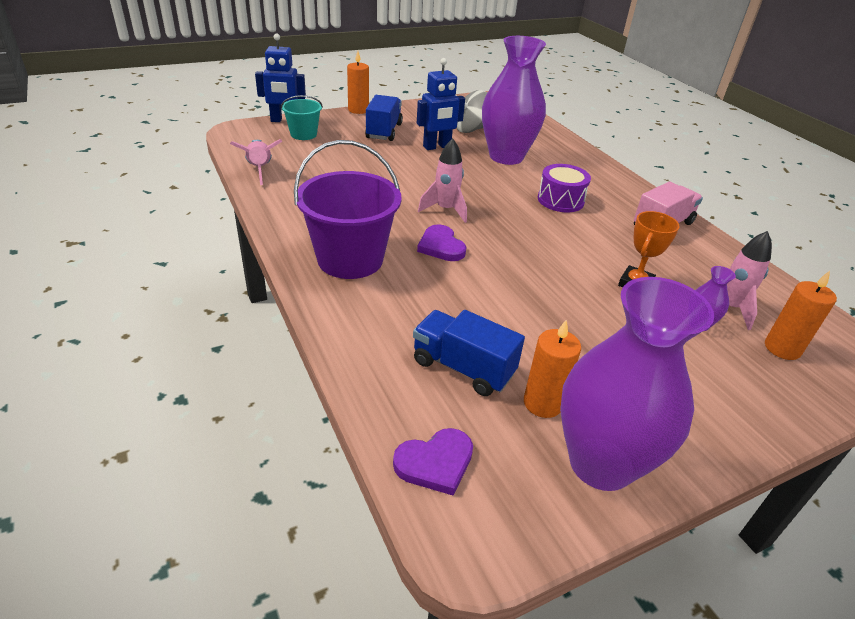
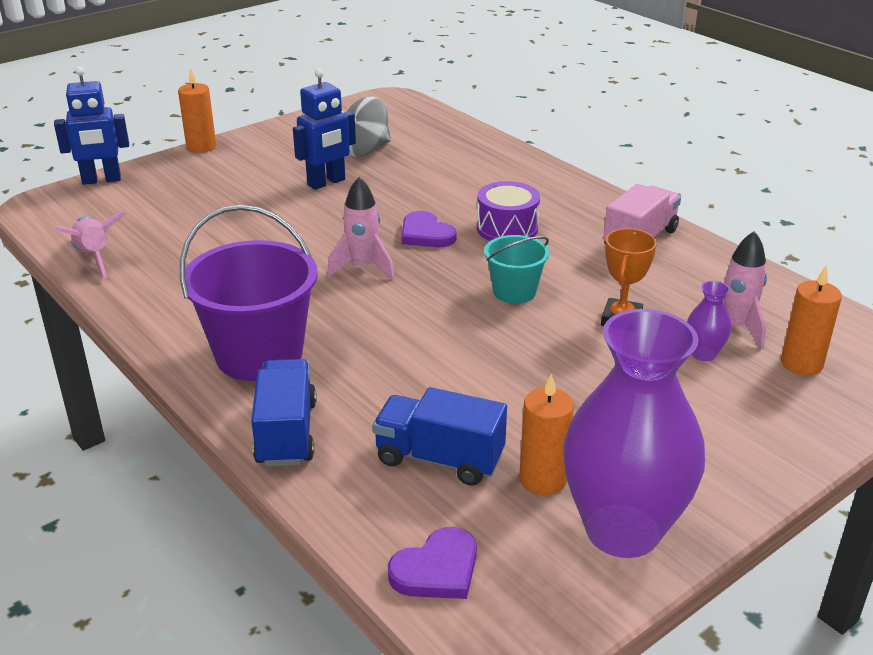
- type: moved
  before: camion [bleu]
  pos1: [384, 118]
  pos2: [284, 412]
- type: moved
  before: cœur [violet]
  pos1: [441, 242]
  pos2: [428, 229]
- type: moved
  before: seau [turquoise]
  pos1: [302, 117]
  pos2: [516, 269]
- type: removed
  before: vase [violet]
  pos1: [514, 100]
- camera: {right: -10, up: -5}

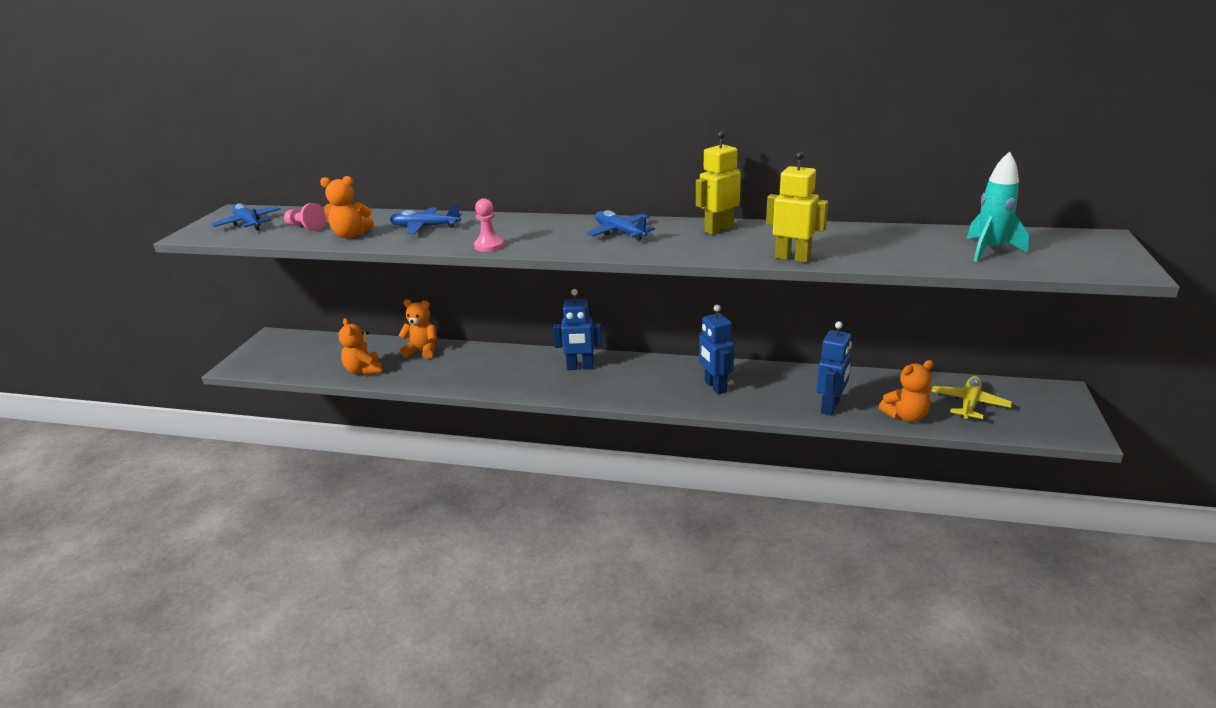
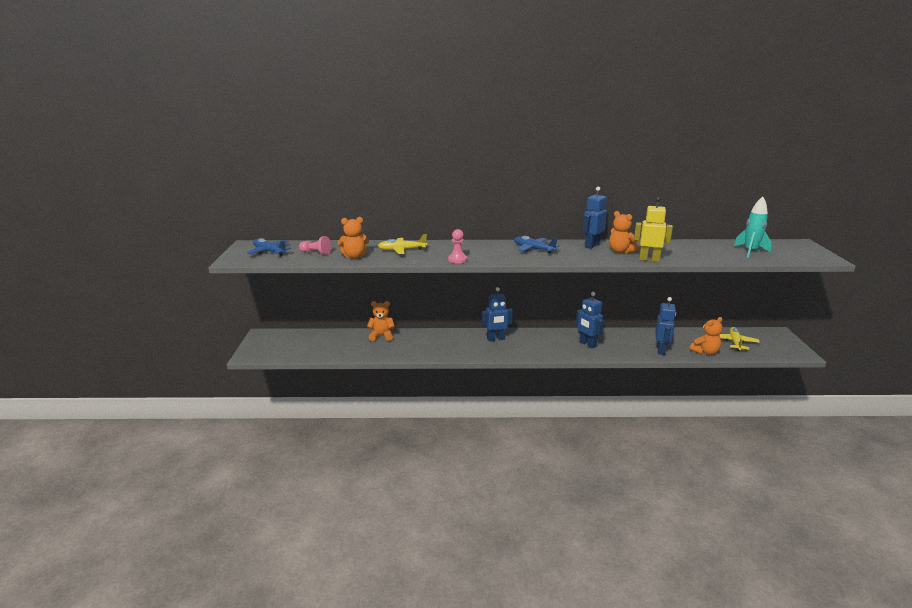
- type: recoloured
  before: avion [bleu]
  after: avion [jaune]
  pos1: [425, 219]
  pos2: [402, 244]
- type: recoloured
  before: robot [jaune]
  after: robot [bleu]
  pos1: [718, 183]
  pos2: [595, 217]
- type: moved
  before: ours en peluche [orange]
  pos1: [361, 347]
  pos2: [624, 232]
- camera: {right: -15, up: -5}

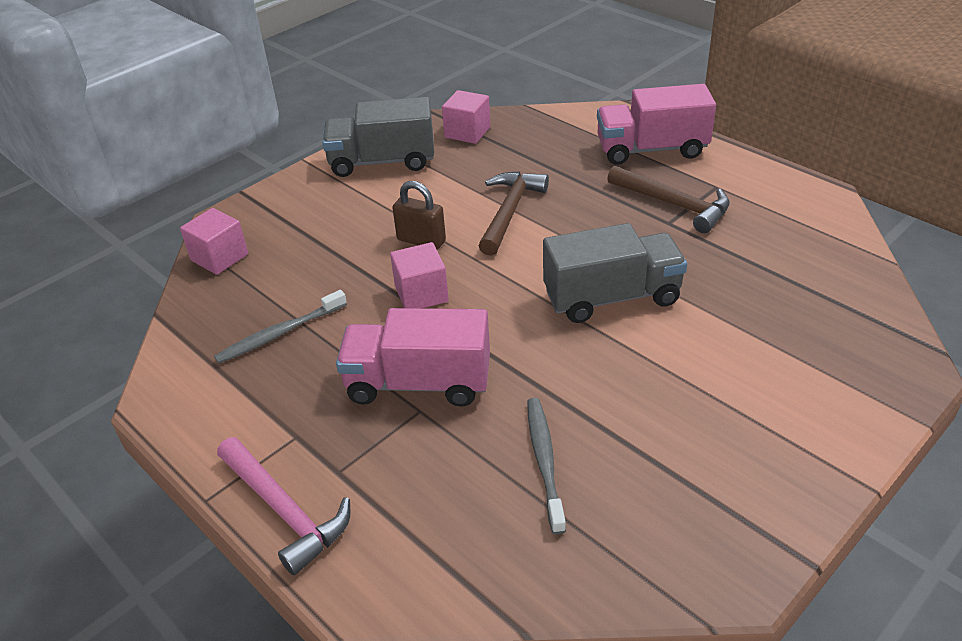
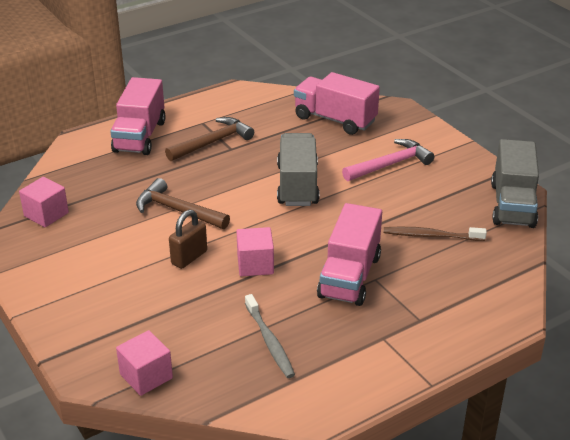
- type: added
  after: camion [rose]
  pos2: [337, 103]
- type: moved
  before: marteau [rose]
  pos1: [283, 506]
  pos2: [388, 160]
- type: recoloured
  before: brosse à dents [gris]
  after: brosse à dents [marron]
  pos1: [546, 466]
  pos2: [435, 234]
- type: moved
  before: camion [gris]
  pos1: [378, 137]
  pos2: [515, 183]
- camera: {right: -80, up: -5}

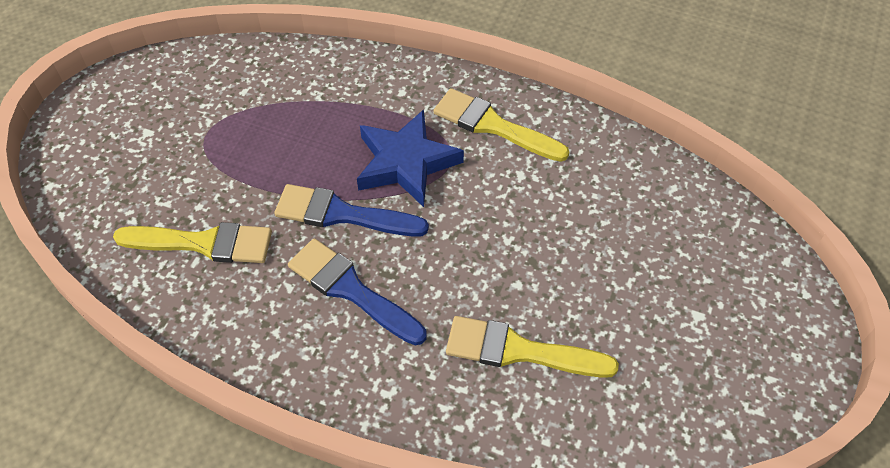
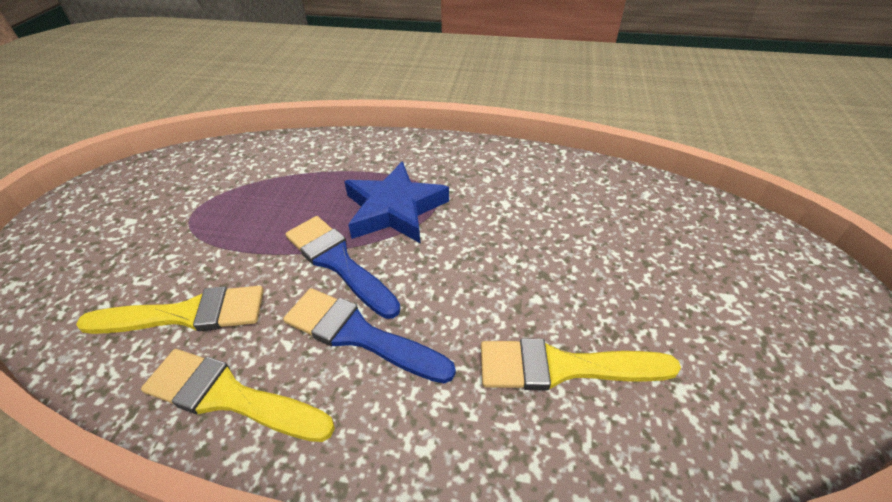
- type: moved
  before: pinceau [jaune]
  pos1: [501, 125]
  pos2: [238, 395]
- type: turned
  before: pinceau [bleu]
  pos1: [351, 210]
  pos2: [343, 267]
  turn: 45
- camera: {right: -10, up: -10}

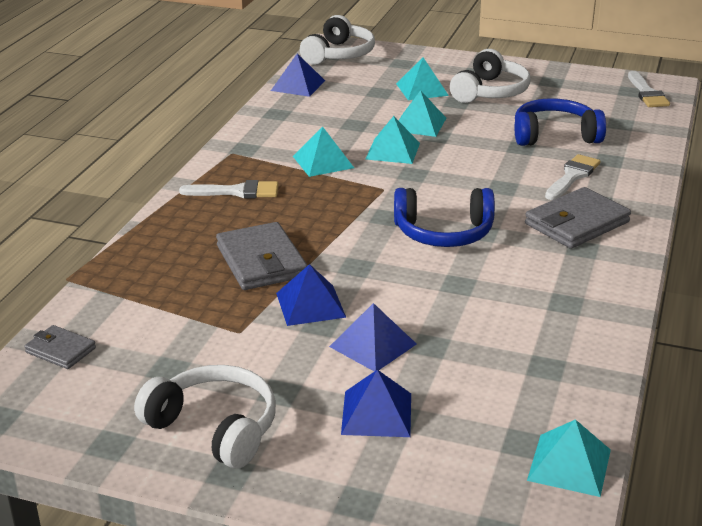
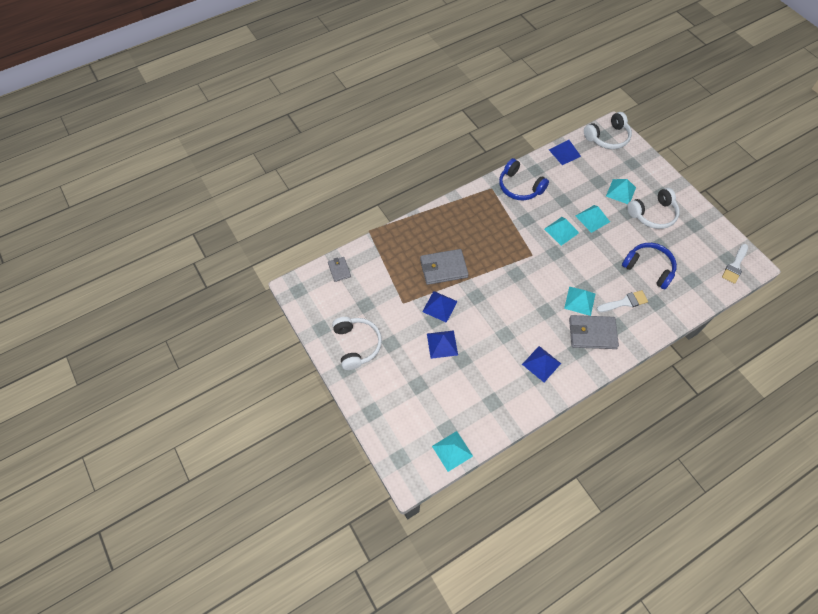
- type: turned
  before: portefeuille [gris]
  pos1: [261, 256]
  pos2: [444, 267]
  turn: 60
- type: moved
  before: casque audio [bleu]
  pos1: [444, 217]
  pos2: [524, 179]
- type: moved
  before: pyramide [bleu]
  pos1: [376, 403]
  pos2: [541, 364]
- type: moved
  before: pyramide [turquoise]
  pos1: [323, 151]
  pos2: [579, 301]
- type: removed
  before: pinceau [blanc]
  pos1: [228, 189]
- camera: {right: 40, up: 30}

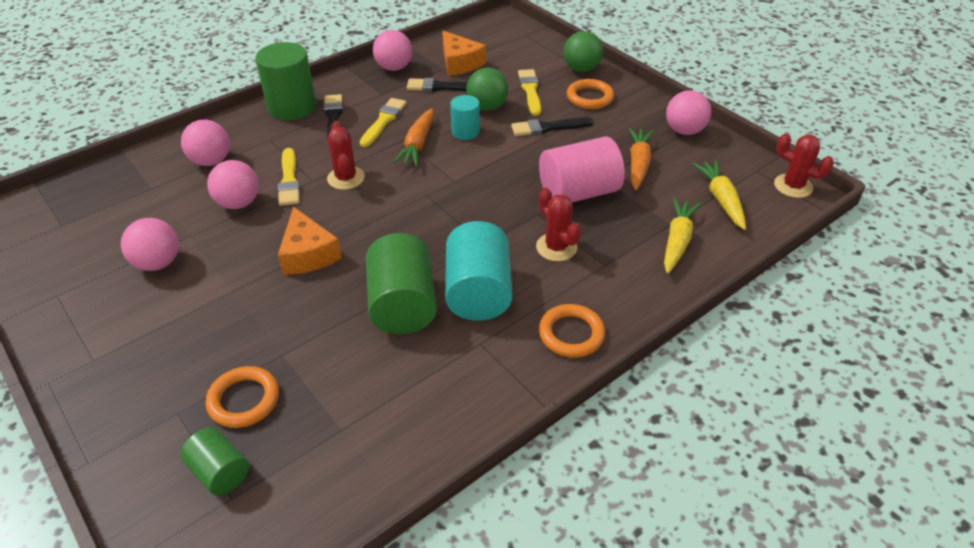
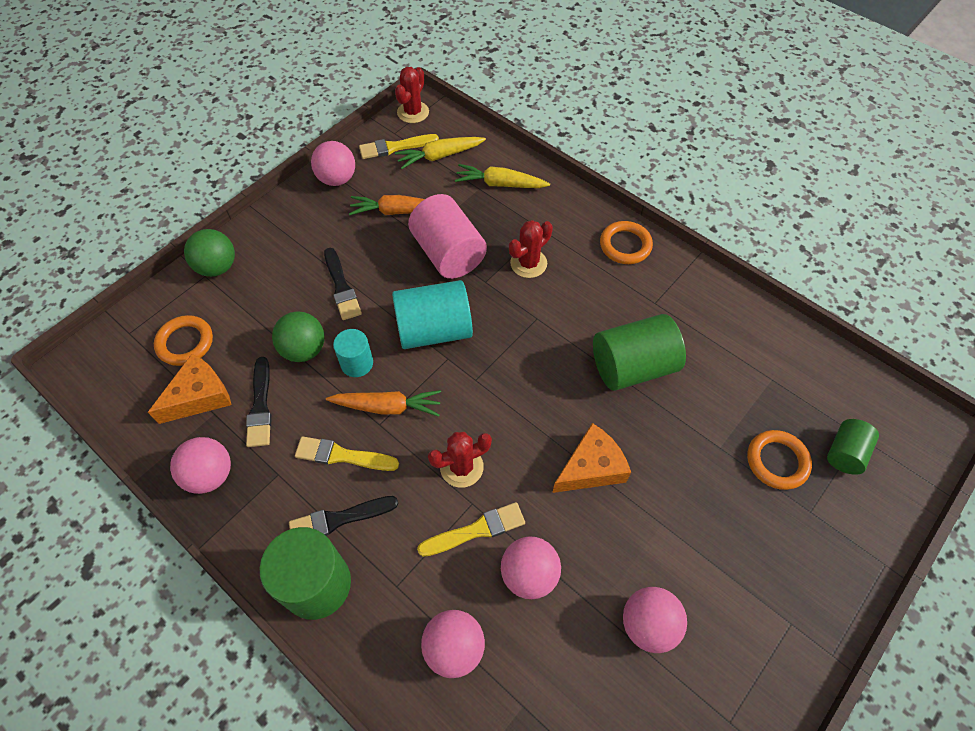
- type: moved
  before: anneau [orange]
  pos1: [590, 94]
  pos2: [183, 340]
- type: moved
  before: pinceau [jaune]
  pos1: [529, 92]
  pos2: [399, 146]
- type: moved
  before: cylindre [turquoise]
  pos1: [478, 271]
  pos2: [432, 314]
- camera: {right: -100, up: 15}

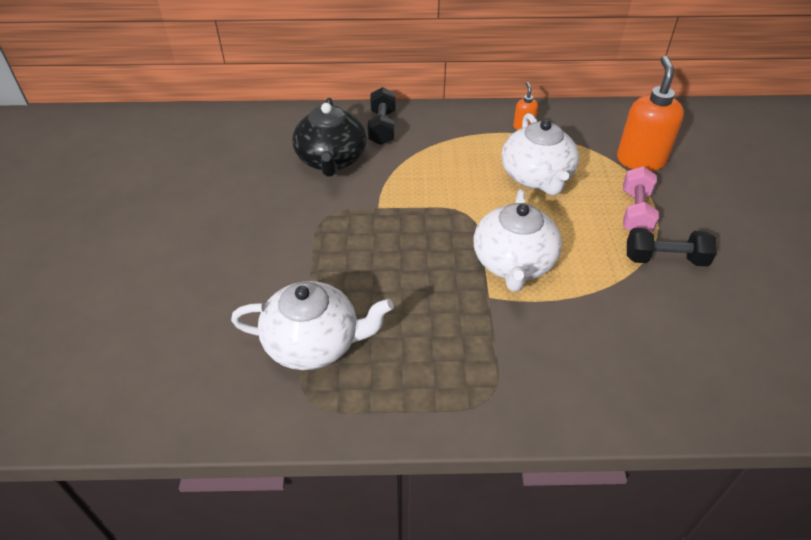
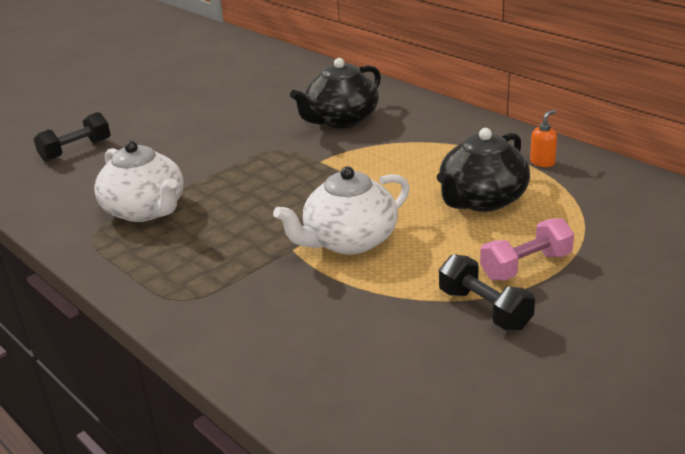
- type: moved
  before: haltère [noir]
  pos1: [381, 116]
  pos2: [72, 137]
- type: recoloured
  before: théière [blanc]
  after: théière [noir]
  pos1: [540, 154]
  pos2: [483, 170]
- type: removed
  before: distributeur de savon [orange]
  pos1: [650, 113]
- camera: {right: 50, up: -15}

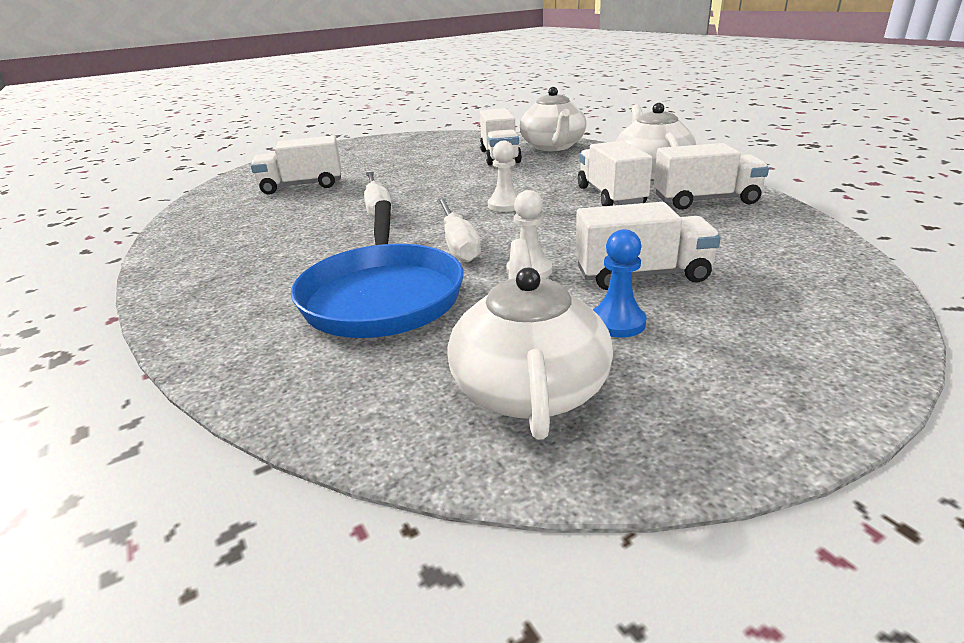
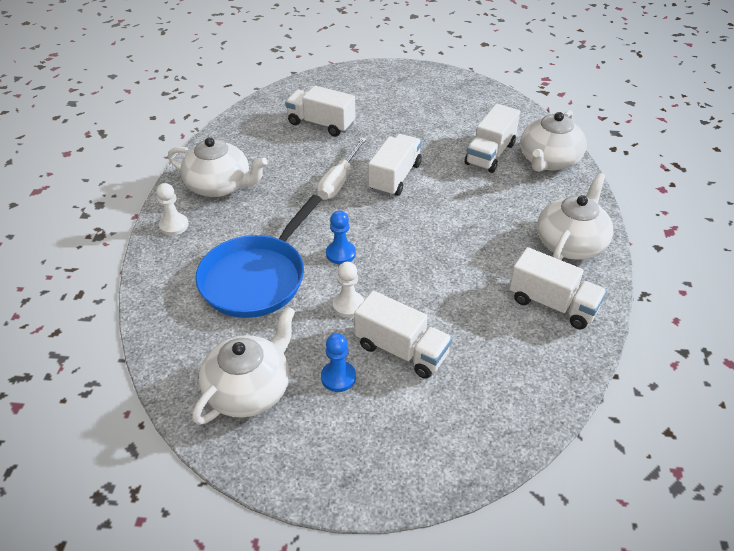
- type: moved
  before: pion [blanc]
  pos1: [503, 176]
  pos2: [172, 209]
- type: added
  after: théière [blanc]
  pos2: [218, 167]
- type: replaced
  before: tournevis [blanc]
  after: pion [bleu]
  pos1: [459, 230]
  pos2: [341, 237]
- type: moved
  before: camion [blanc]
  pos1: [615, 173]
  pos2: [395, 165]
- camera: {right: 35, up: 15}

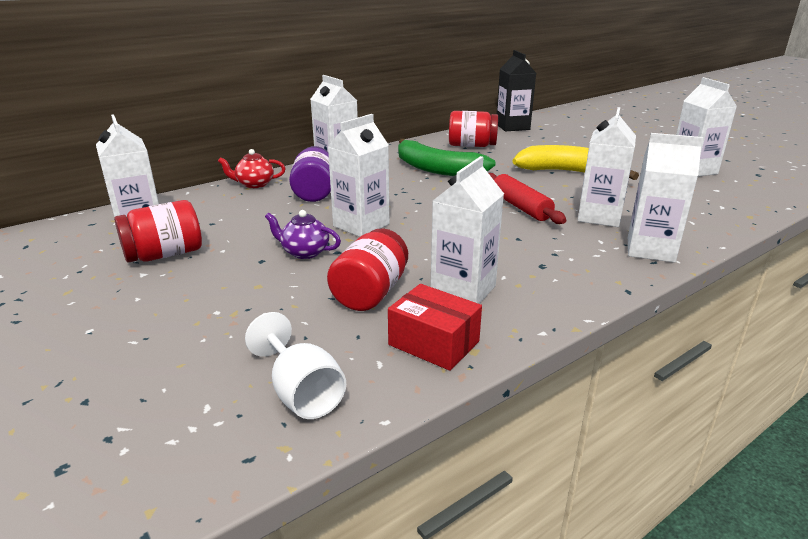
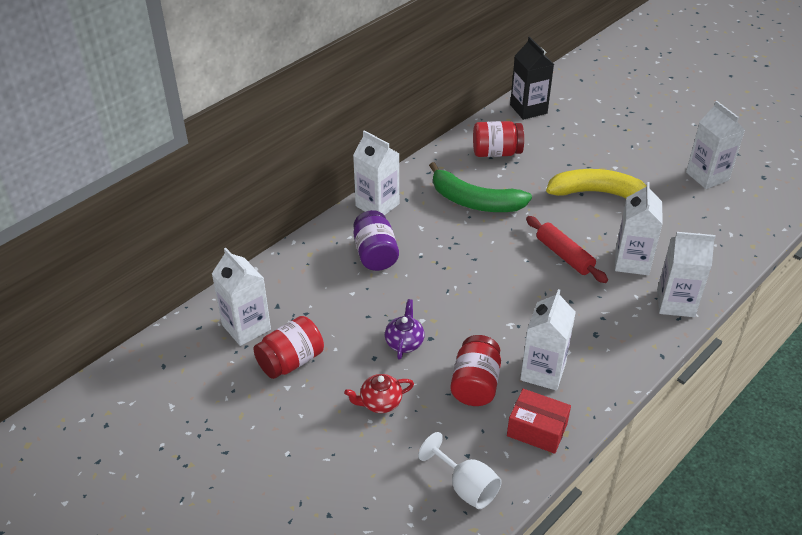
- type: moved
  before: théière [rouge]
  pos1: [252, 168]
  pos2: [379, 393]
- type: turned
  before: théière [violet]
  pos1: [303, 234]
  pos2: [405, 329]
  turn: 90
- type: removed
  before: brique de lait [blanc]
  pos1: [358, 175]
- camera: {right: -10, up: 15}

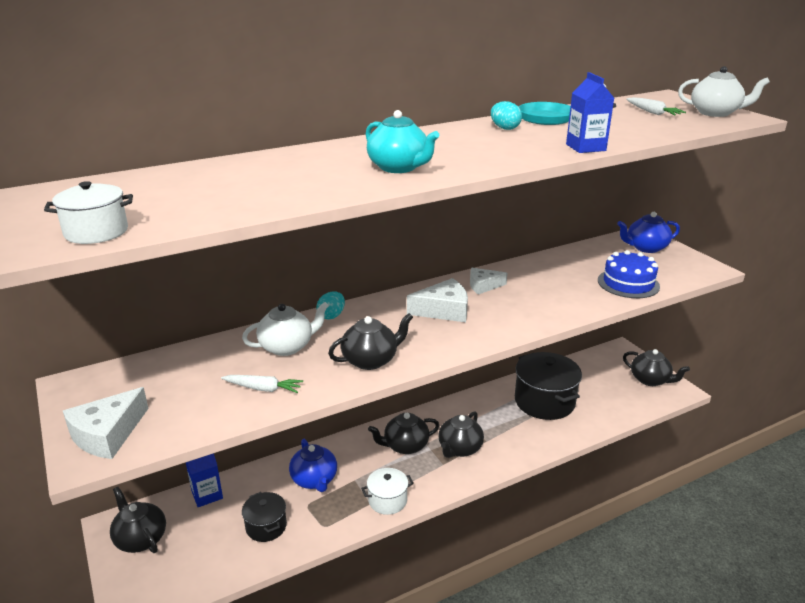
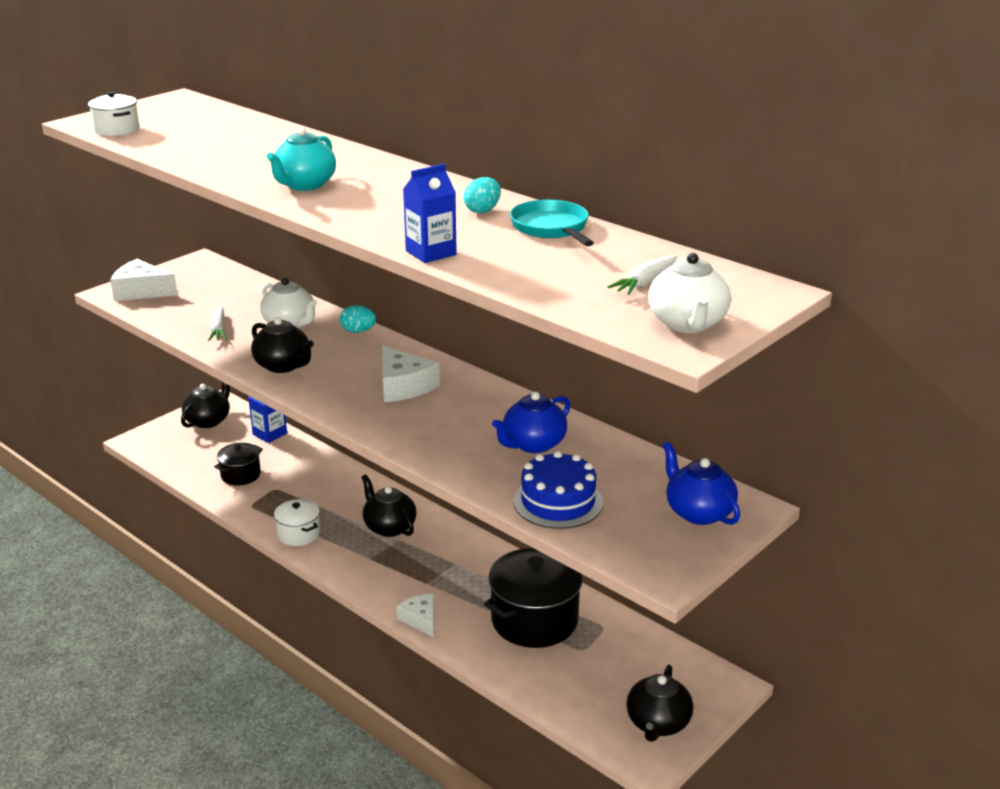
- type: moved
  before: fromage [blanc]
  pos1: [488, 281]
  pos2: [415, 615]
- type: moved
  before: théière [bleu]
  pos1: [313, 465]
  pos2: [531, 422]
- type: removed
  before: théière [noir]
  pos1: [461, 434]
- camera: {right: 70, up: 0}

